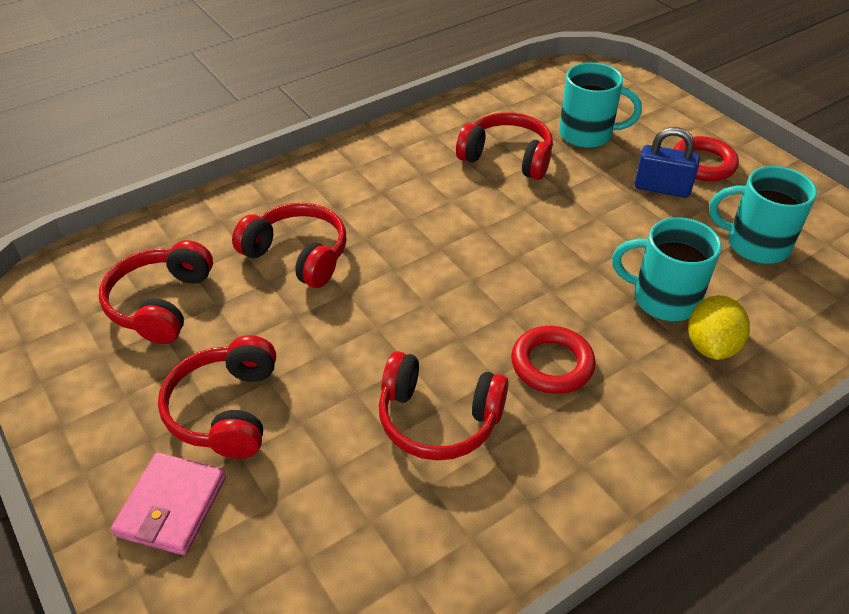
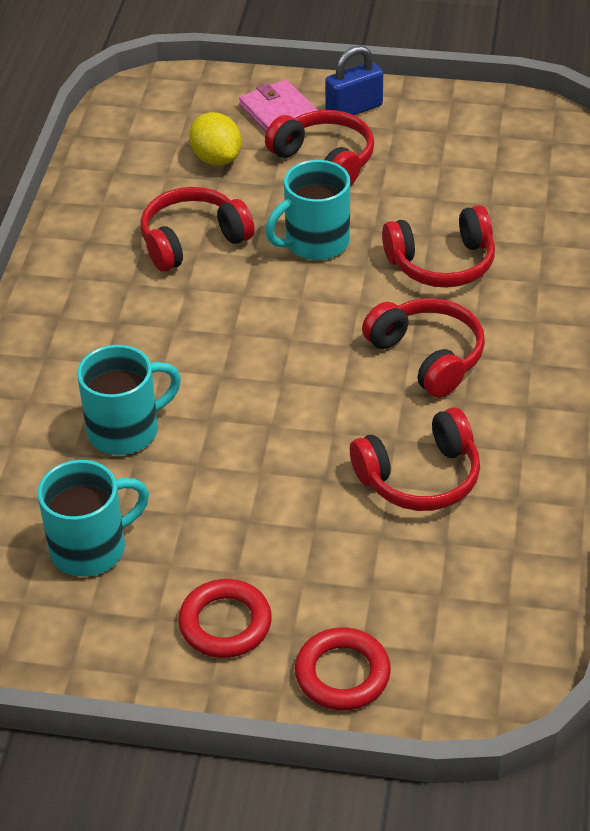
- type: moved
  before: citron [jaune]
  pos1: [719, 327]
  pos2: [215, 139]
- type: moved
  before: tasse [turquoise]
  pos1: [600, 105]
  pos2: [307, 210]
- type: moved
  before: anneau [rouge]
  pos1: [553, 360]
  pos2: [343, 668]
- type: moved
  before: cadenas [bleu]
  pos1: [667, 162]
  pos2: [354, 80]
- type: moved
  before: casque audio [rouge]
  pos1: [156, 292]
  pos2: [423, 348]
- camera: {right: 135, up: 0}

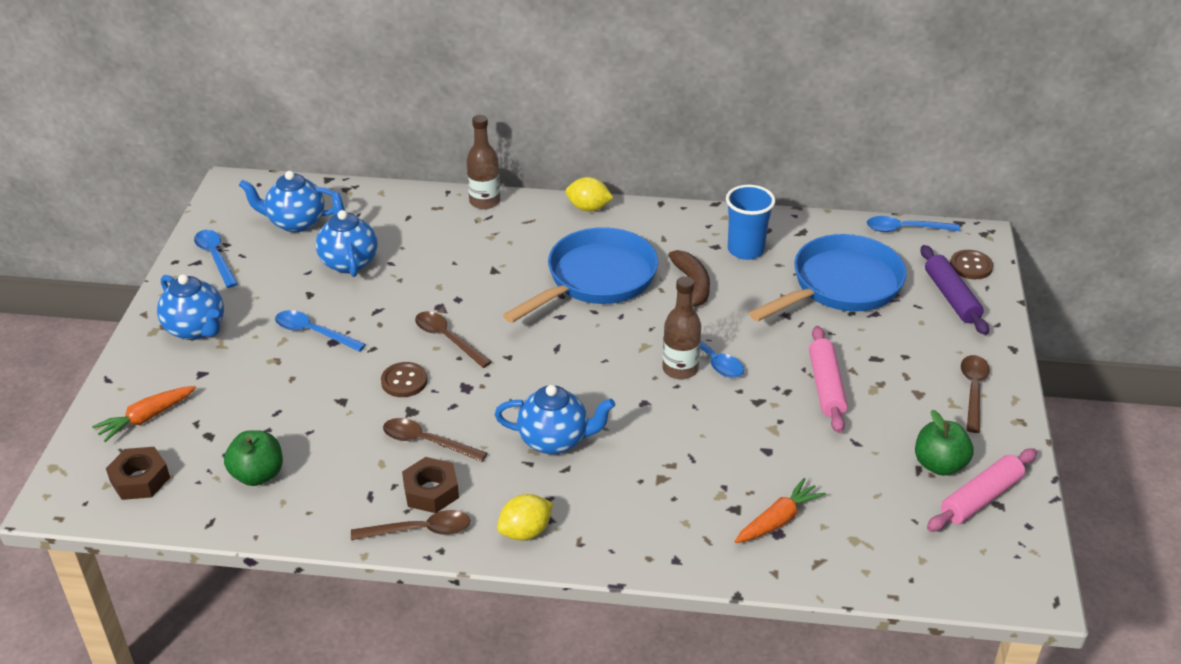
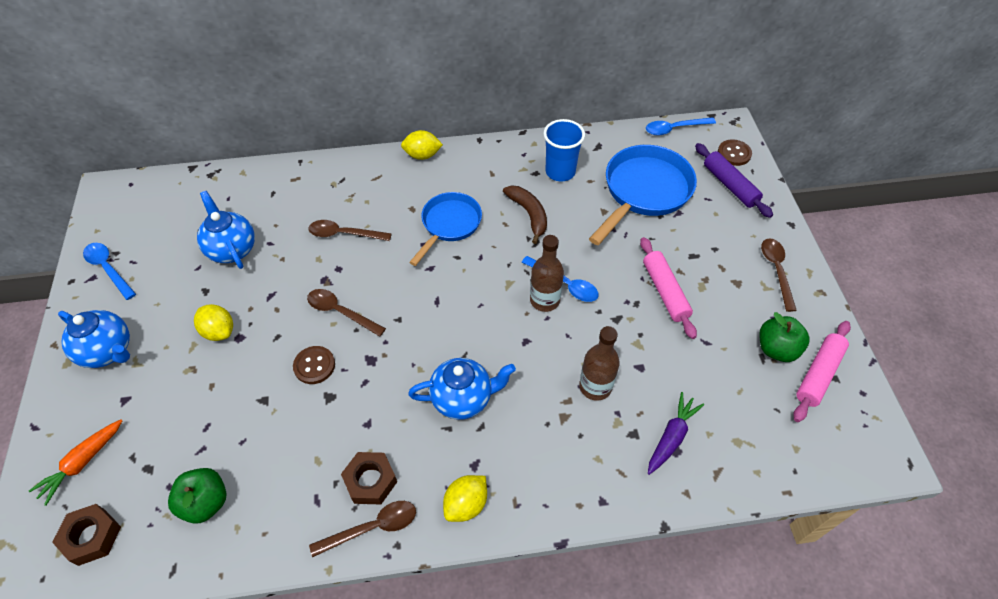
- type: replaced
  before: cuillère [bleu]
  after: citron [jaune]
  pos1: [320, 331]
  pos2: [213, 322]
- type: moved
  before: cuillère [marron]
  pos1: [435, 440]
  pos2: [350, 230]
- type: resized
  before: poêle [bleu]
  pos1: [580, 275]
  pos2: [445, 229]
  scale: 0.65
- type: moved
  before: bouteille [marron]
  pos1: [483, 162]
  pos2: [599, 363]
- type: recoloured
  before: carotte [orange]
  after: carotte [violet]
  pos1: [780, 510]
  pos2: [676, 433]
- type: removed
  before: théière [bleu]
  pos1: [287, 202]
- camera: {right: -15, up: 15}

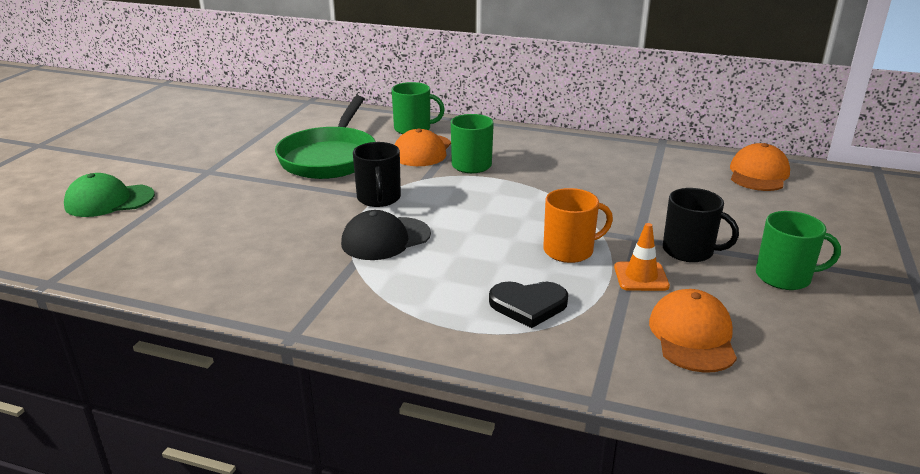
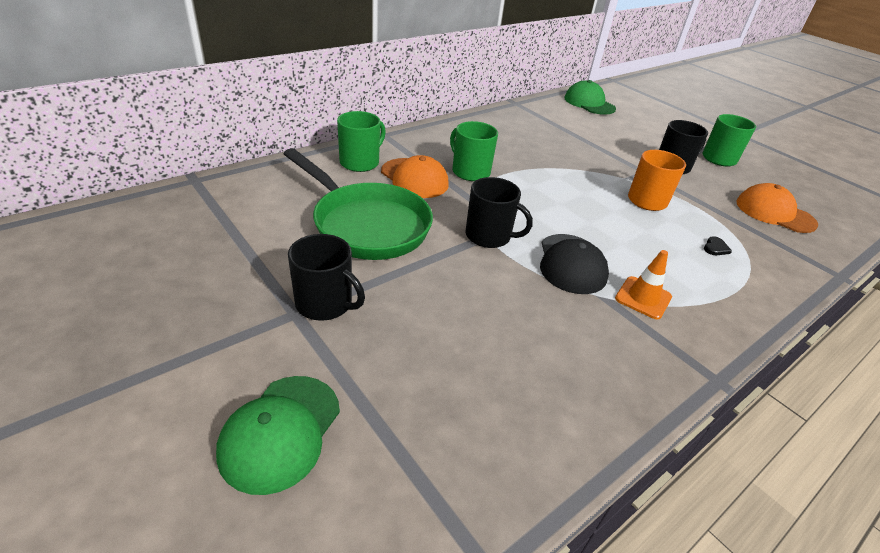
- type: added
  after: tasse [noir]
  pos2: [326, 277]
- type: recoloured
  before: casquette [orange]
  after: casquette [vert]
  pos1: [760, 167]
  pos2: [590, 97]
- type: moved
  before: cône de chantier [orange]
  pos1: [642, 257]
  pos2: [643, 284]
- type: resized
  before: cœur [noir]
  pos1: [528, 304]
  pos2: [718, 245]
  scale: 0.47
- camera: {right: -60, up: 10}

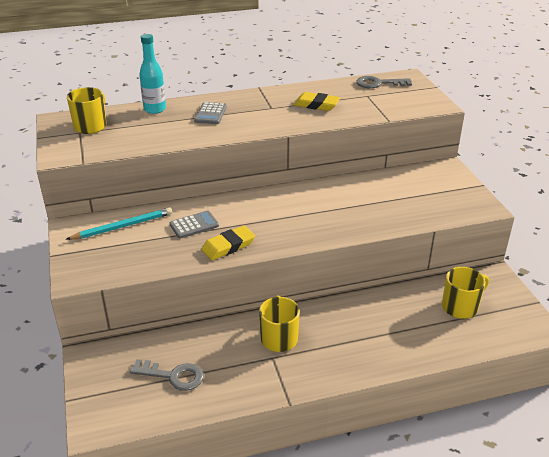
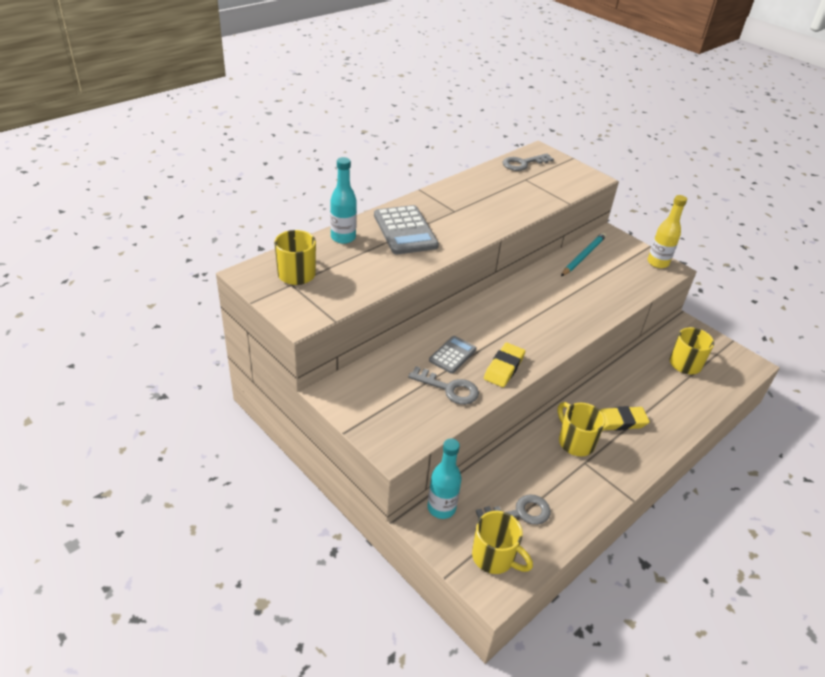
- type: resized
  before: calculatrice [gris]
  pos1: [210, 113]
  pos2: [406, 229]
  scale: 1.71
- type: added
  after: clé [gris]
  pos2: [443, 385]
- type: added
  after: bouteille [turquoise]
  pos2: [445, 479]
- type: added
  after: tasse [jaune]
  pos2: [502, 542]
- type: moved
  before: crayon [turquoise]
  pos1: [119, 223]
  pos2: [583, 254]
- type: moved
  before: gomme [jaune]
  pos1: [317, 101]
  pos2: [625, 418]
- type: added
  after: bouteille [jaune]
  pos2: [667, 231]
- camera: {right: -30, up: 5}

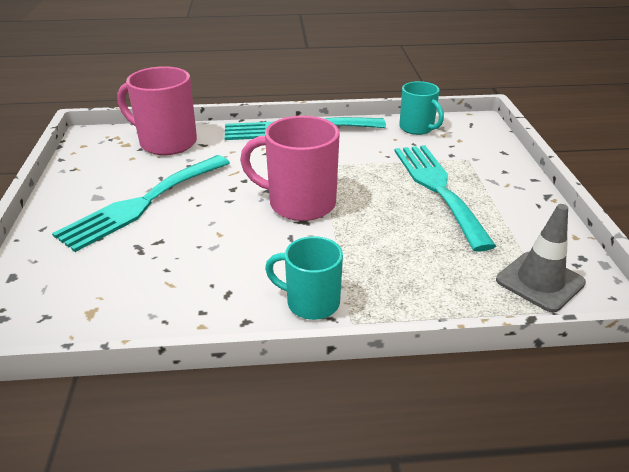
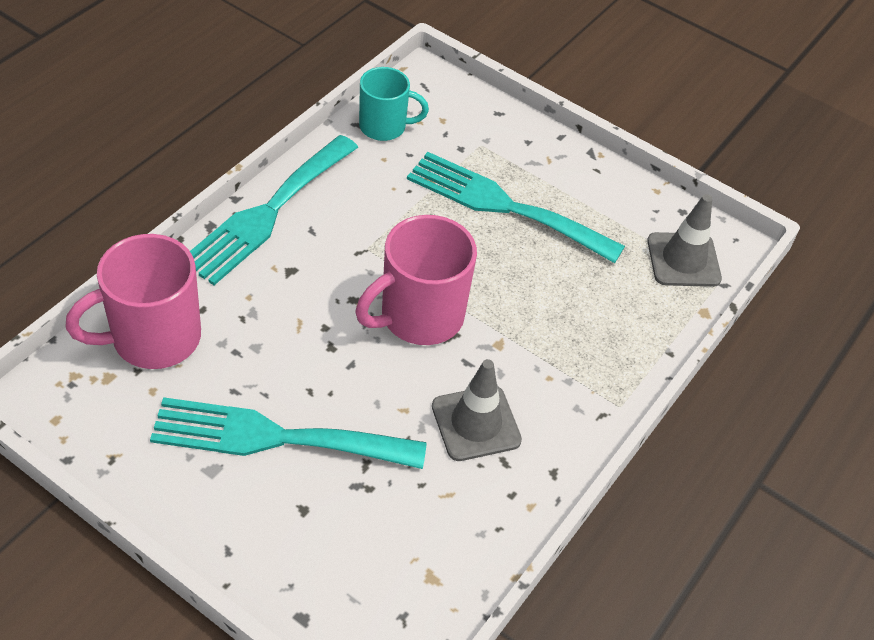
- type: turned
  before: fourchette [turquoise]
  pos1: [141, 203]
  pos2: [288, 433]
  turn: 105
- type: added
  after: cône de chantier [gris]
  pos2: [477, 410]
- type: removed
  before: tasse [turquoise]
  pos1: [304, 278]
- camera: {right: -55, up: 15}

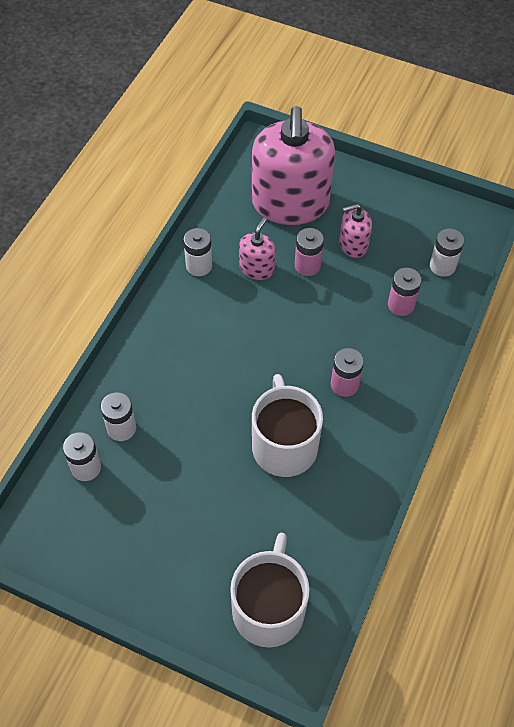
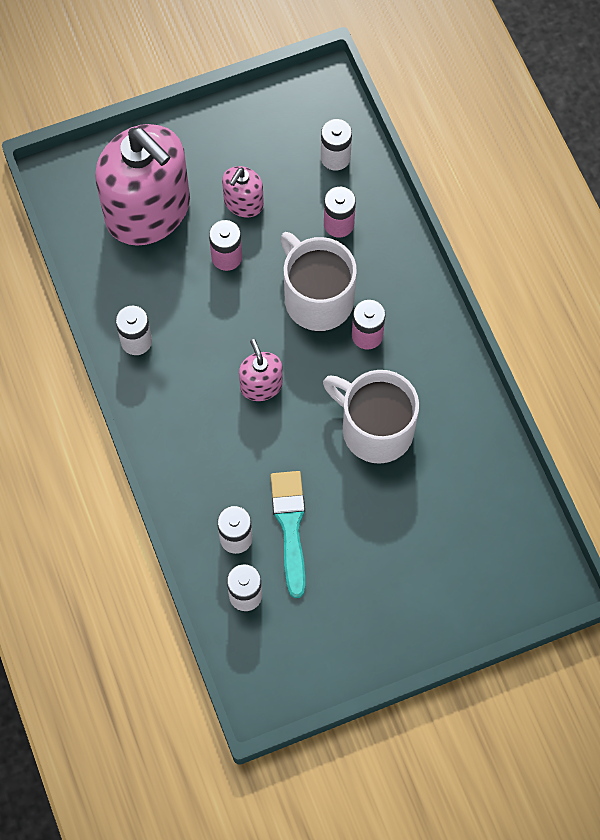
- type: moved
  before: distributeur de savon [rose]
  pos1: [257, 249]
  pos2: [261, 370]
- type: added
  after: pinceau [turquoise]
  pos2: [287, 534]
- type: moved
  before: tasse [blanc]
  pos1: [270, 590]
  pos2: [318, 281]
- camera: {right: -45, up: 10}

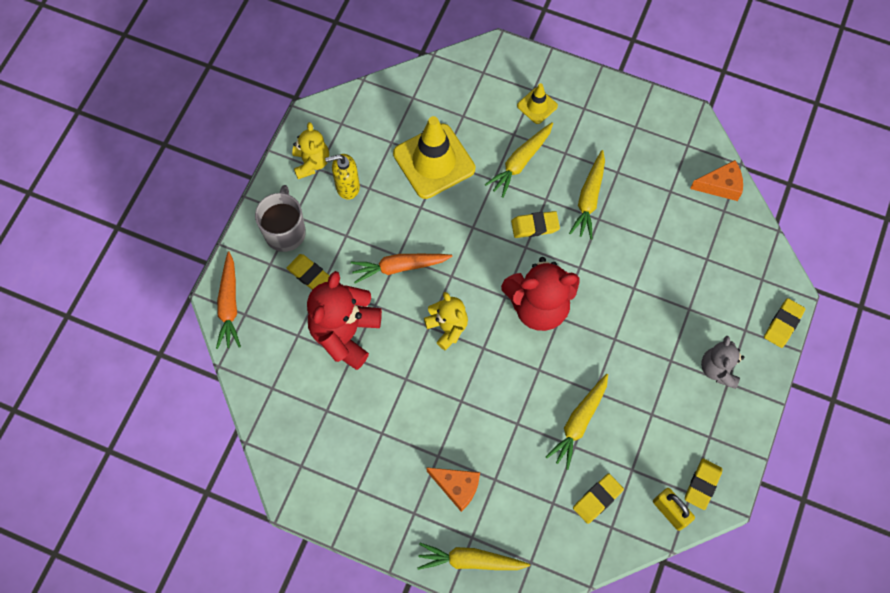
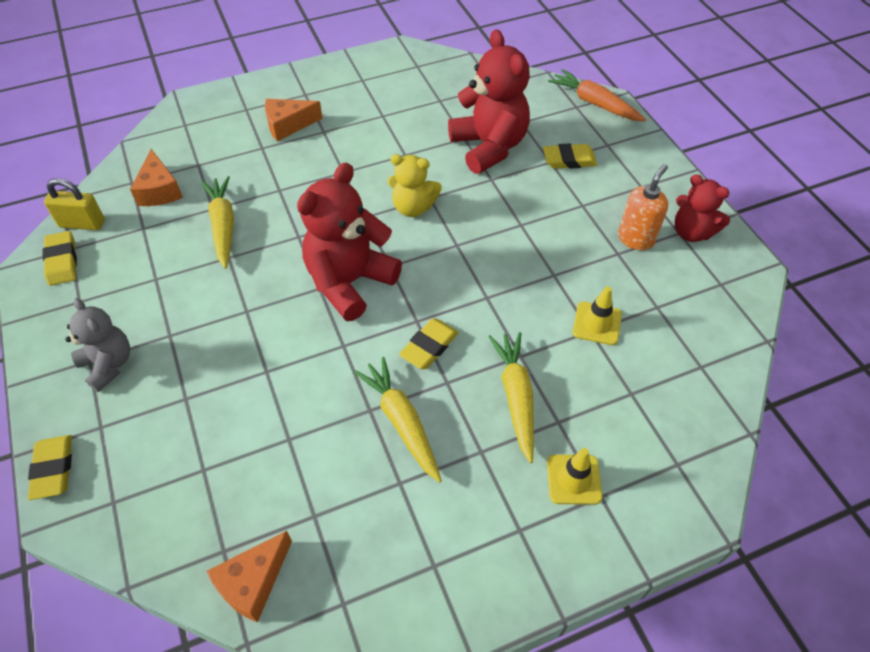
- type: replaced
  before: gomme [jaune]
  after: fromage [orange]
  pos1: [598, 499]
  pos2: [156, 177]
- type: resized
  before: cône de chantier [jaune]
  pos1: [434, 157]
  pos2: [597, 315]
  scale: 0.49
- type: recoloured
  before: distributeur de savon [jaune]
  after: distributeur de savon [orange]
  pos1: [342, 177]
  pos2: [643, 207]
- type: recoloured
  before: ours en peluche [jaune]
  after: ours en peluche [rouge]
  pos1: [310, 150]
  pos2: [702, 208]
- type: removed
  before: tasse [gris]
  pos1: [280, 218]
- type: removed
  before: carotte [orange]
  pos1: [402, 269]
- type: removed
  before: carotte [jaune]
  pos1: [474, 556]
- camera: {right: 135, up: -15}

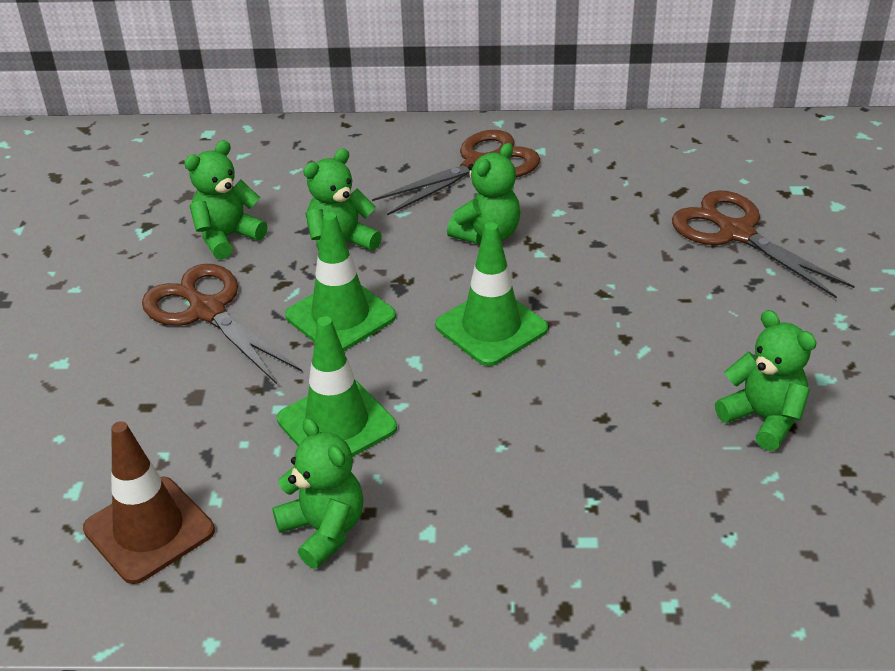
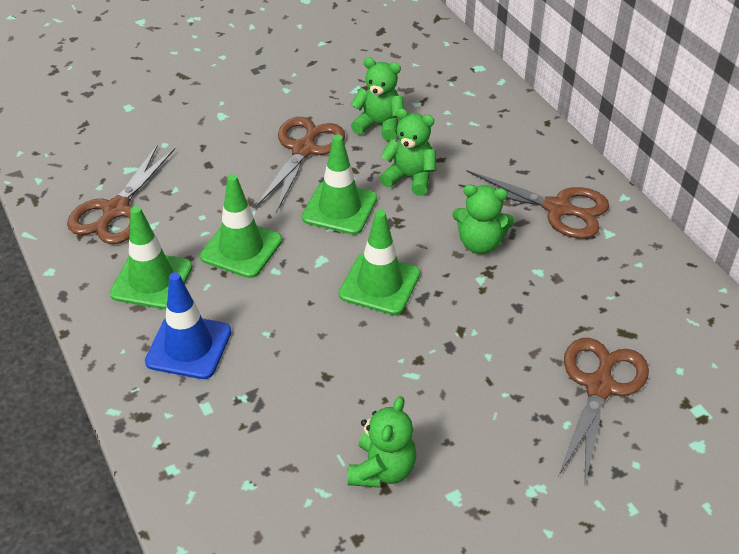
- type: replaced
  before: cône de chantier [marron]
  after: ciseaux [marron]
  pos1: [149, 502]
  pos2: [121, 194]
- type: replaced
  before: ours en peluche [vert]
  after: cône de chantier [vert]
  pos1: [318, 493]
  pos2: [151, 257]
- type: added
  after: cône de chantier [bleu]
  pos2: [188, 325]
- camera: {right: 60, up: 5}

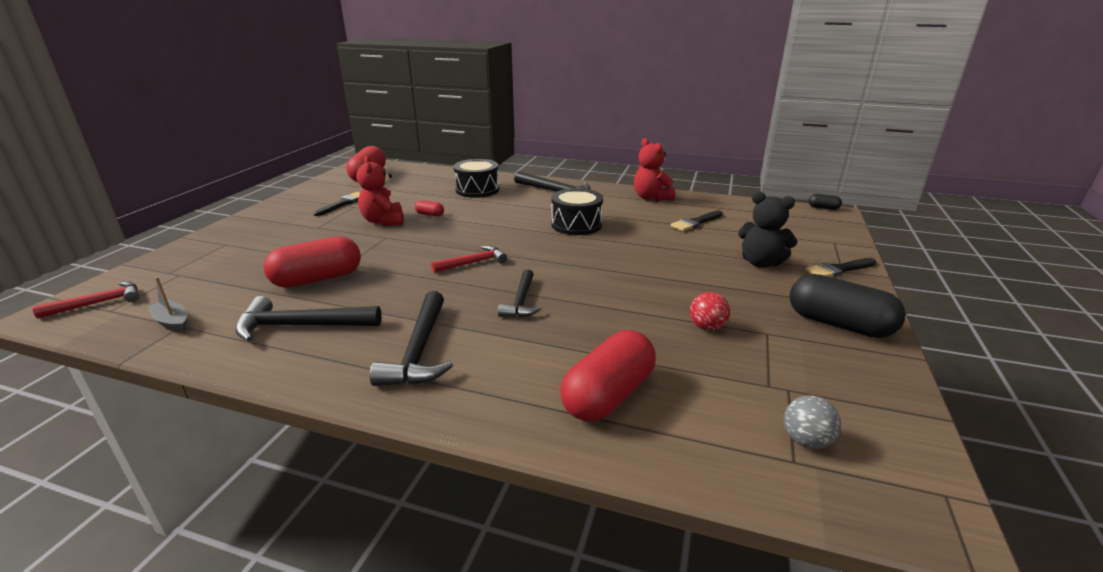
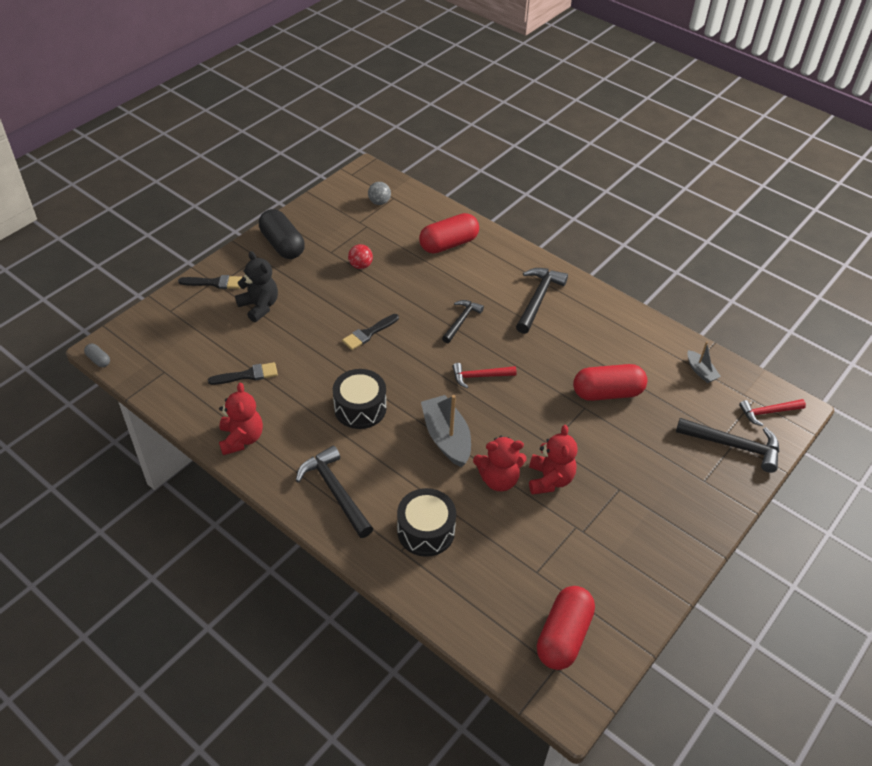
- type: recoloured
  before: gélule [noir]
  after: gélule [gris]
  pos1: [825, 202]
  pos2: [97, 355]
- type: moved
  before: pinceau [noir]
  pos1: [336, 204]
  pos2: [370, 332]
- type: added
  after: bateau [gris]
  pos2: [446, 431]
- type: replaced
  before: gélule [rouge]
  after: ours en peluche [rouge]
  pos1: [429, 208]
  pos2: [499, 463]
- type: moved
  before: marteau [noir]
  pos1: [308, 319]
  pos2: [727, 445]
- camera: {right: -160, up: 20}

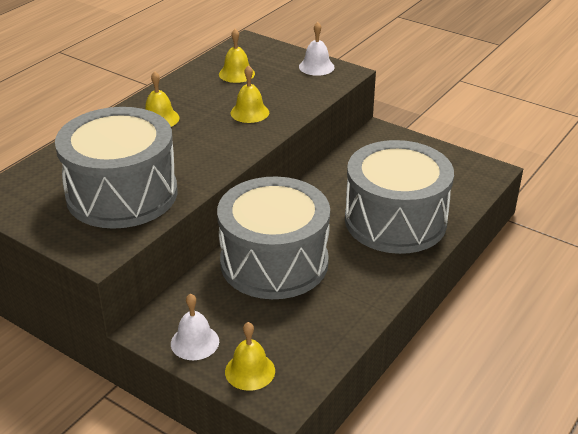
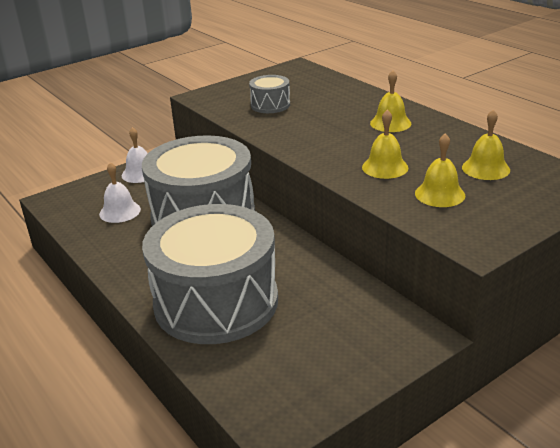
- type: moved
  before: cloche [blanc]
  pos1: [317, 49]
  pos2: [120, 192]
- type: resized
  before: tambour [gris]
  pos1: [116, 168]
  pos2: [269, 94]
  scale: 0.42
- type: moved
  before: cloche [jaune]
  pos1: [250, 356]
  pos2: [440, 170]
- camera: {right: 110, up: -5}

